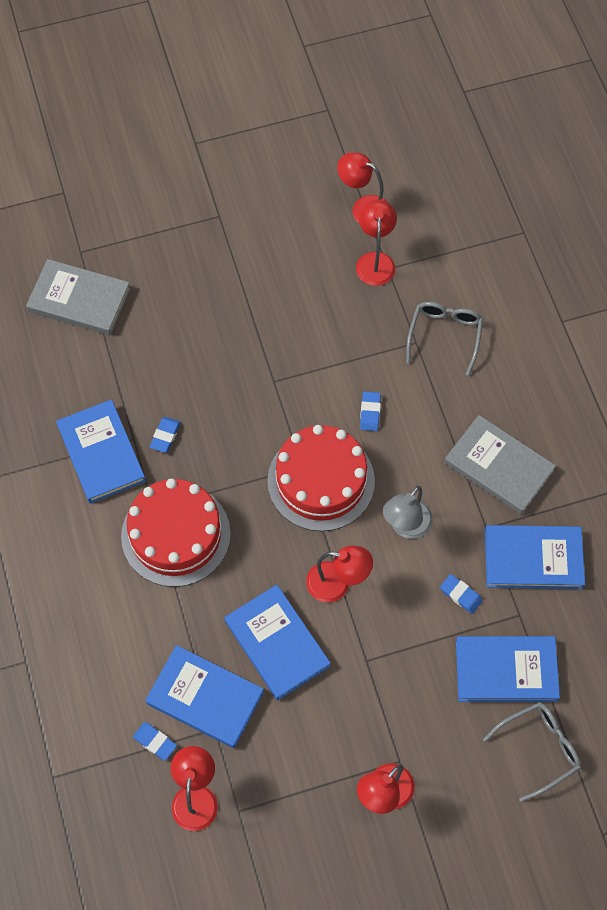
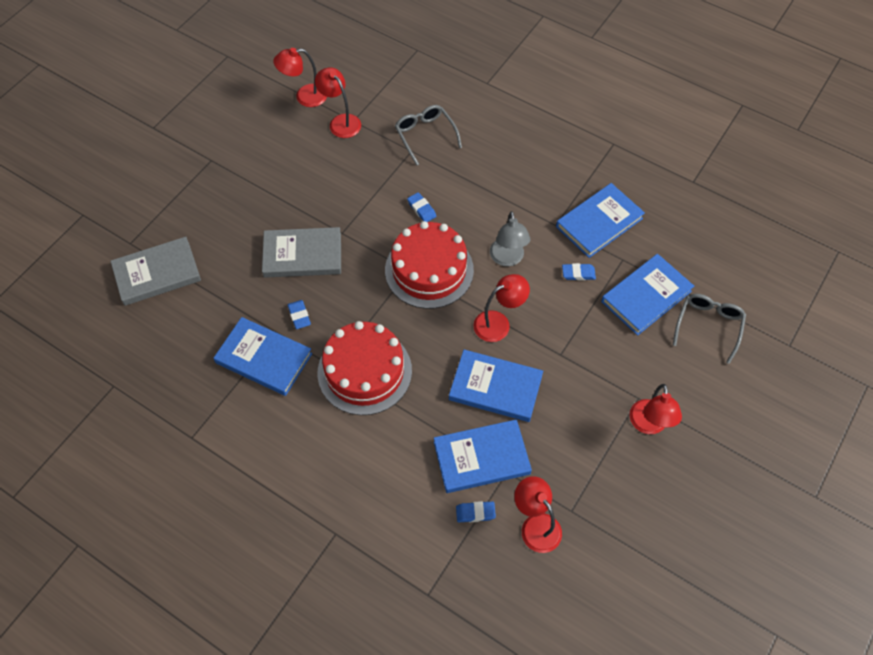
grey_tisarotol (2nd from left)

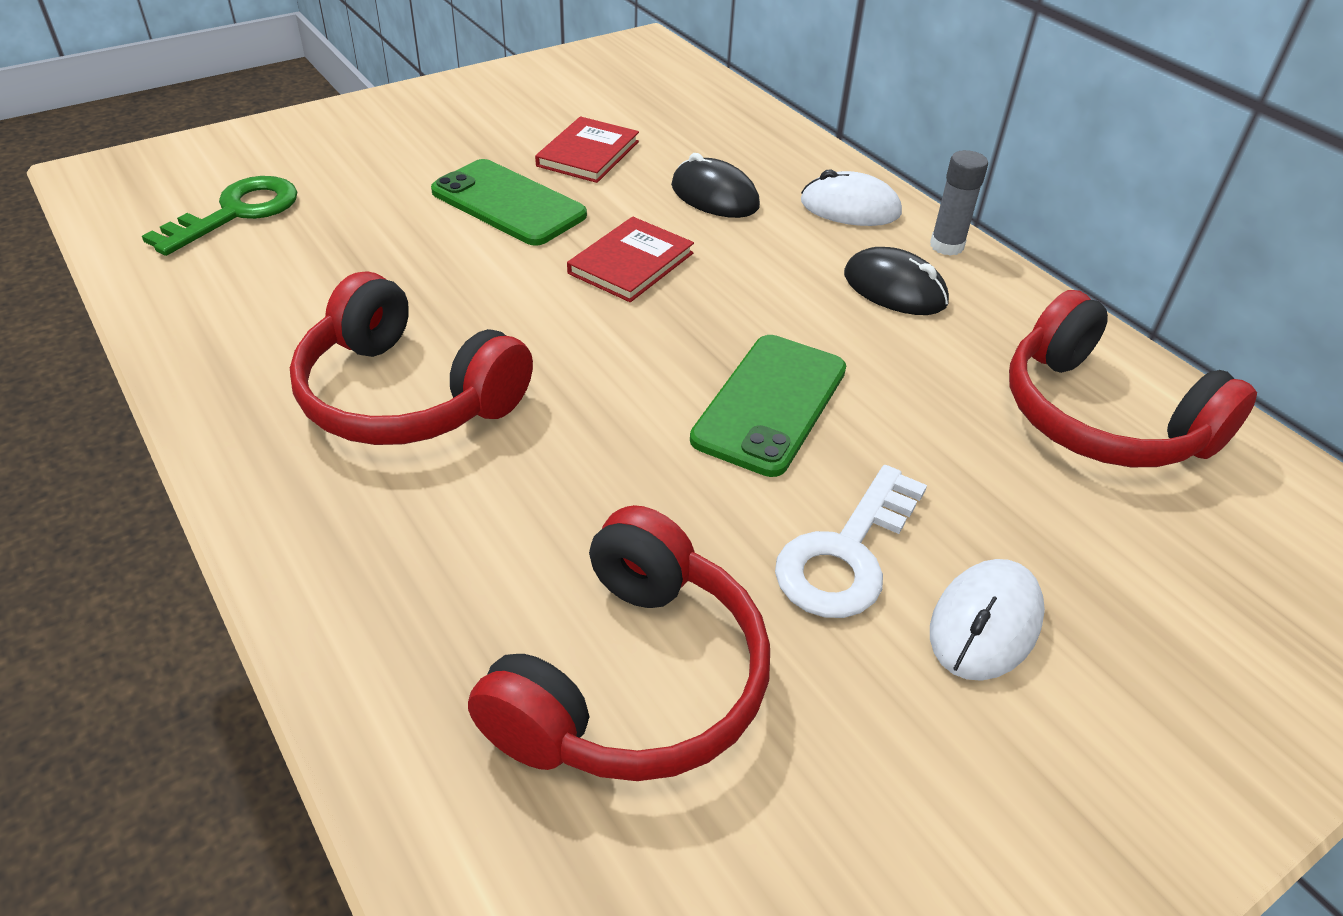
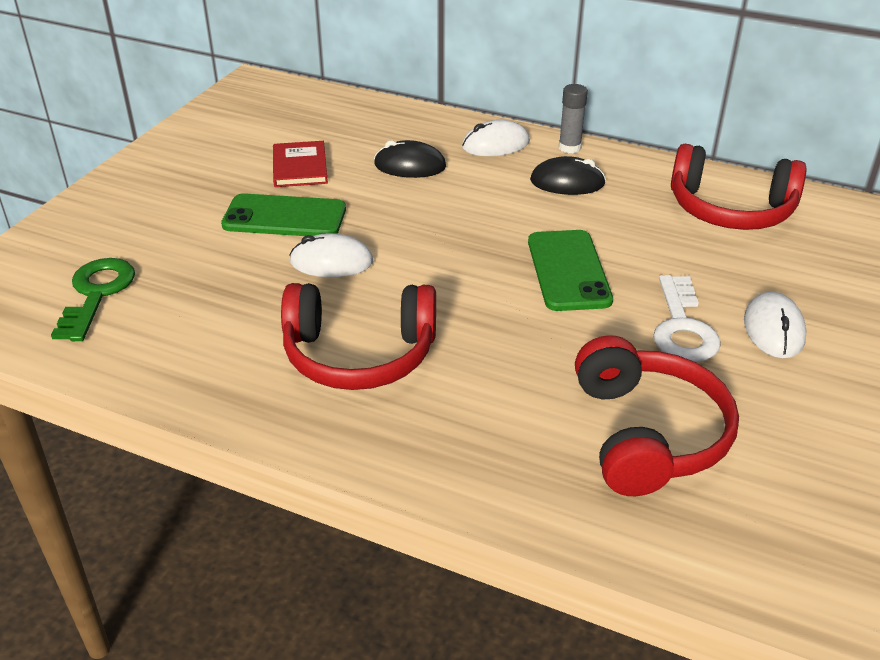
red_tisarotol (2nd from left in the first image)
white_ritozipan (1st from left)

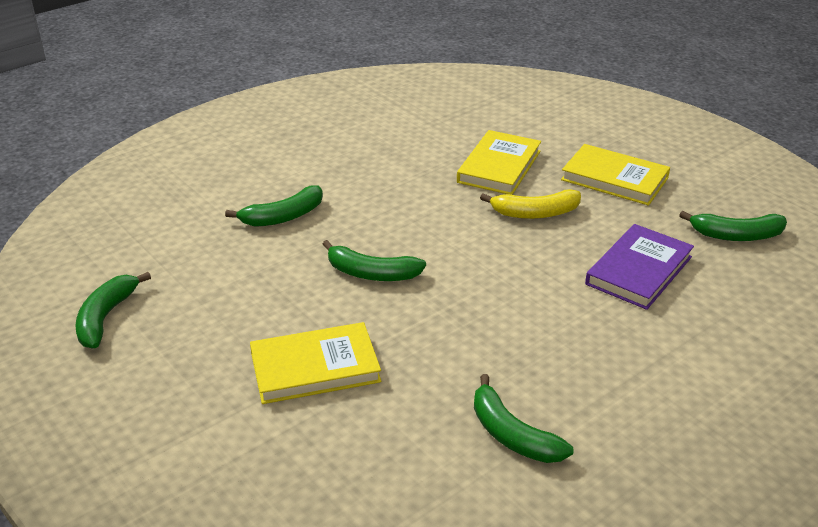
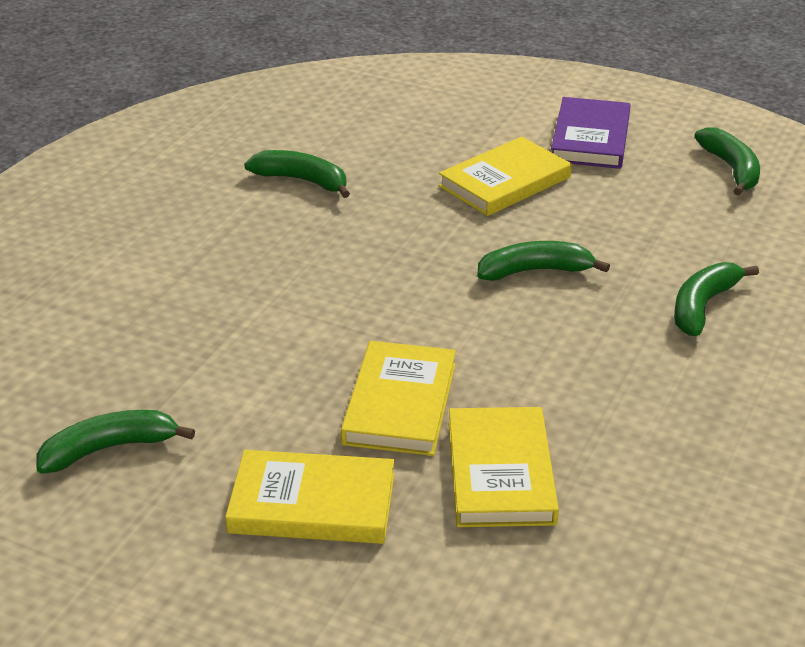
yellow_tisarotol (2nd from left)
purple_tisarotol

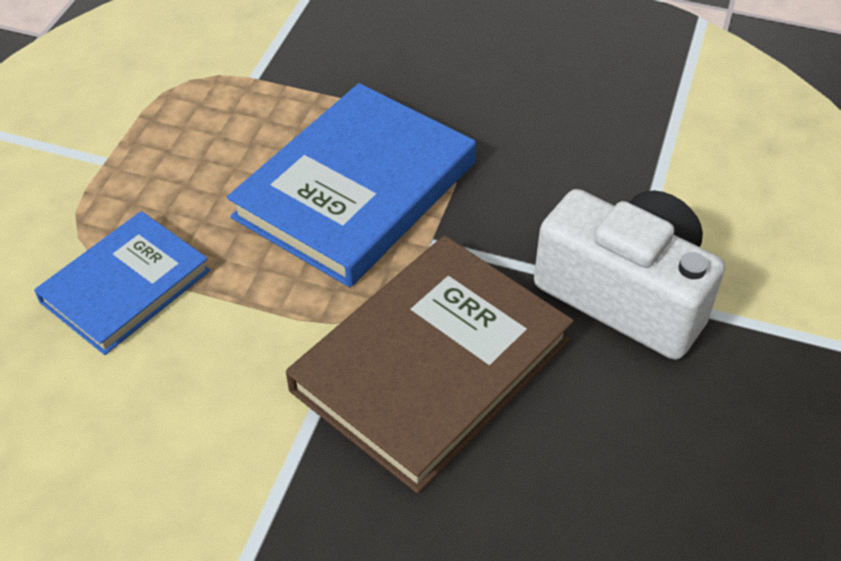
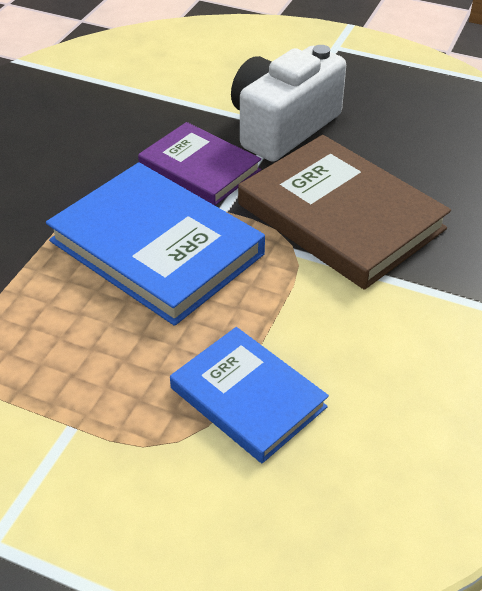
purple_tisarotol

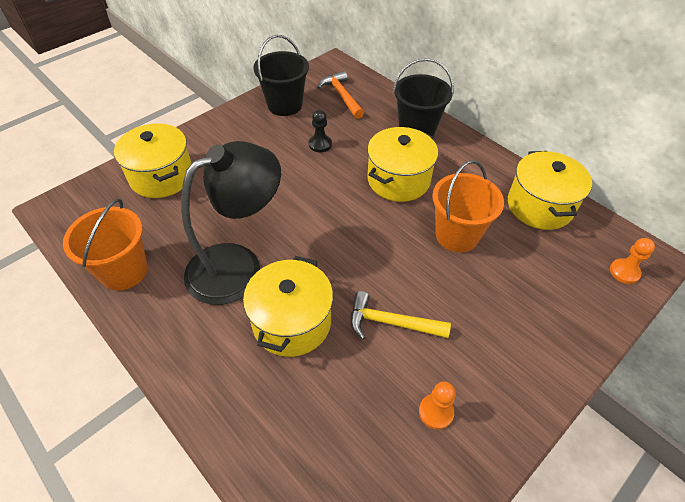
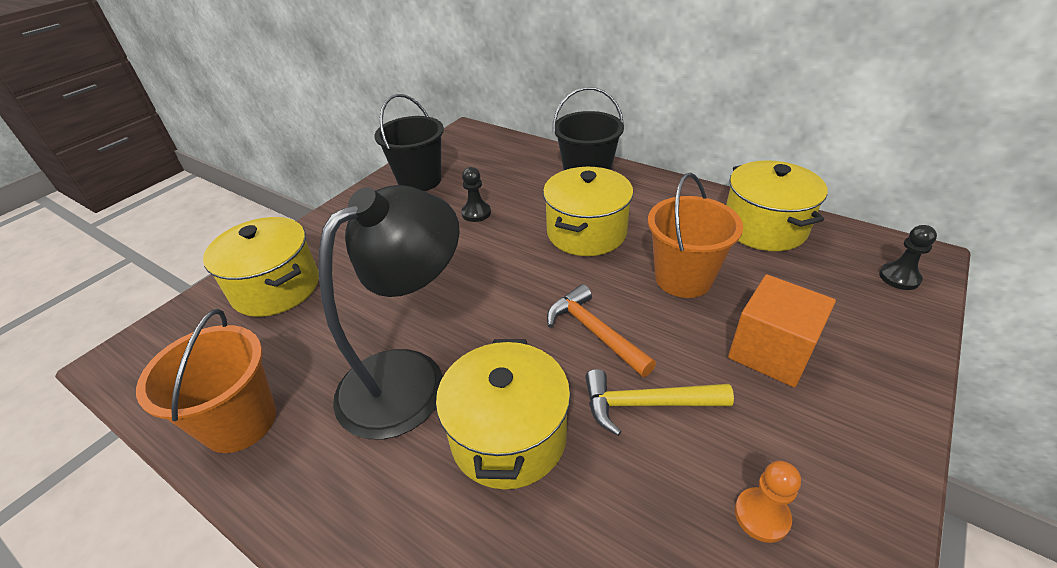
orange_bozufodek
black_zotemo (2nd from left)
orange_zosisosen

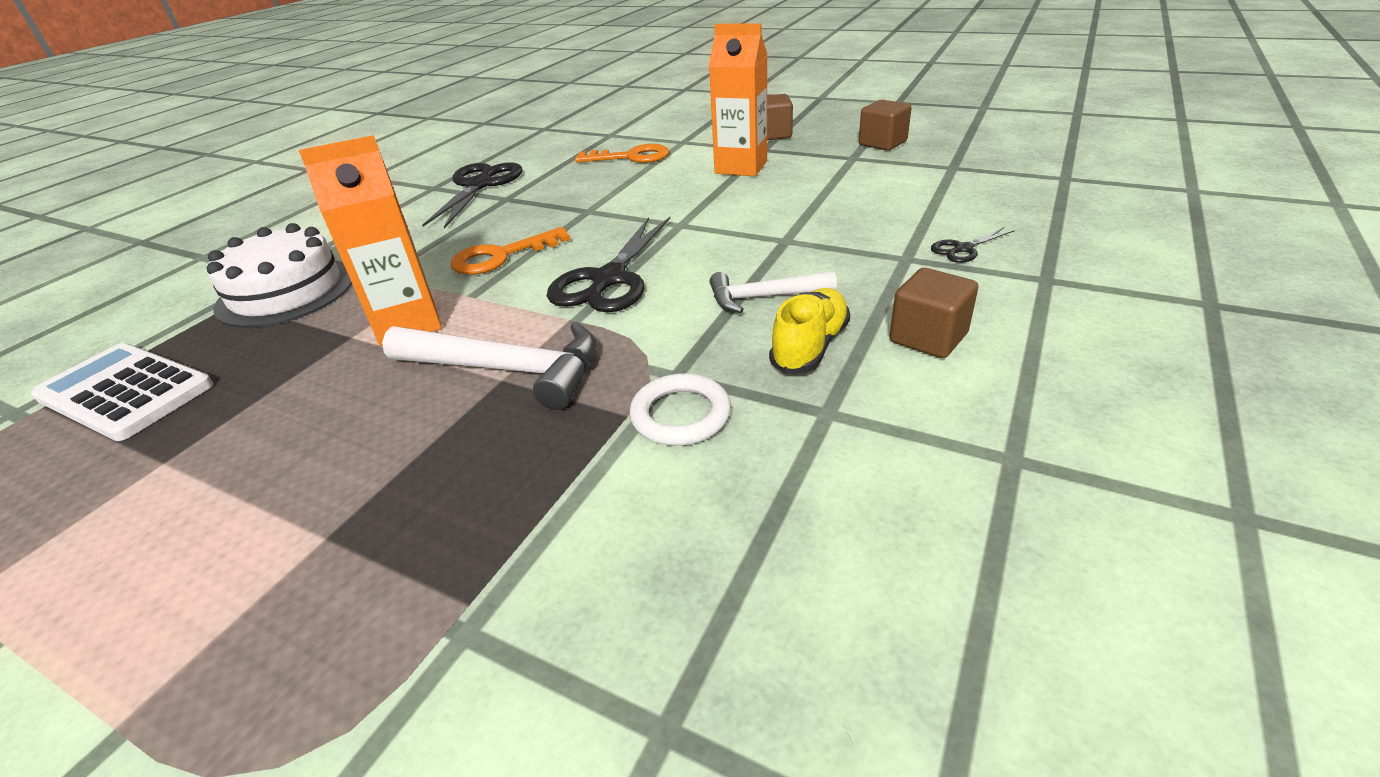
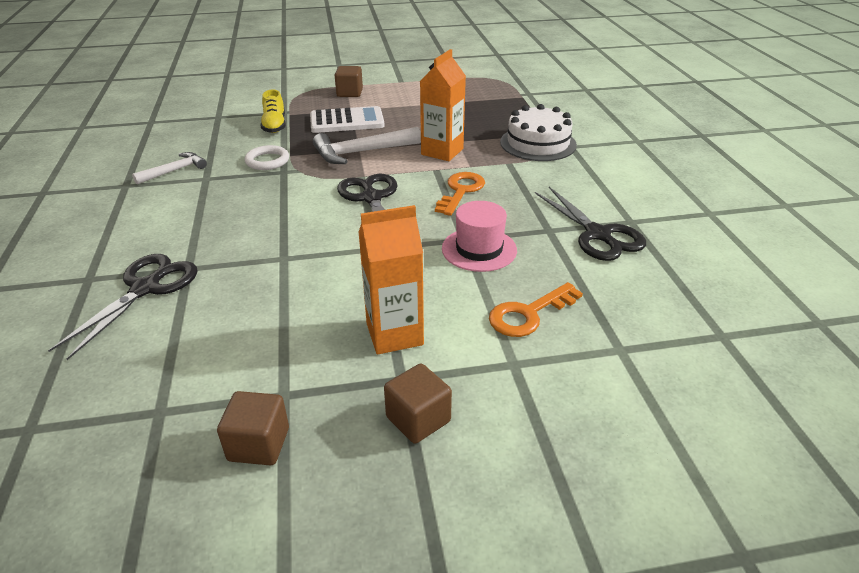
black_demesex (1st from left)
brown_zosisosen (2nd from left)
white_bozufodek (1st from left)
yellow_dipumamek
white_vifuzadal
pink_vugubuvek

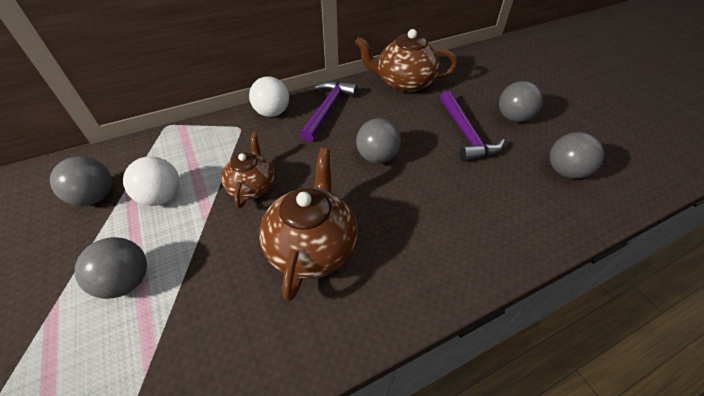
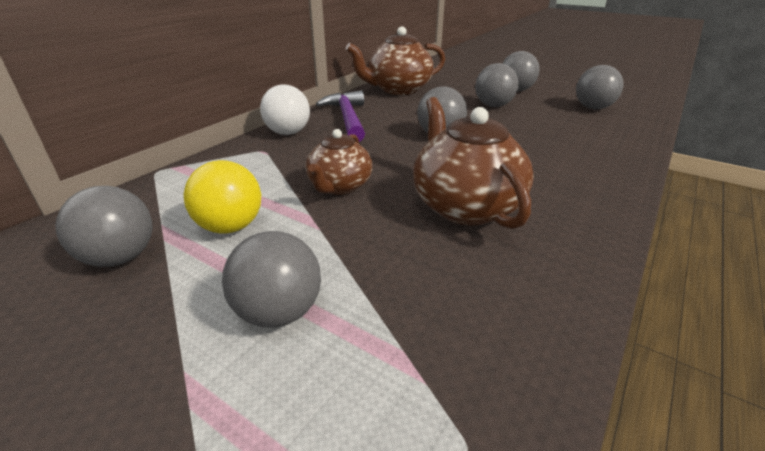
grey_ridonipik (4th from left)
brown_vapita (1st from left)
yellow_ridonipik

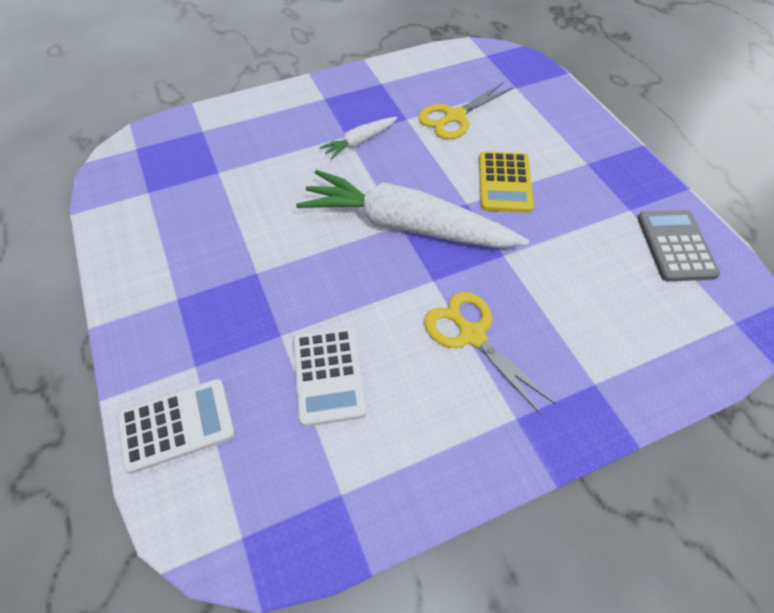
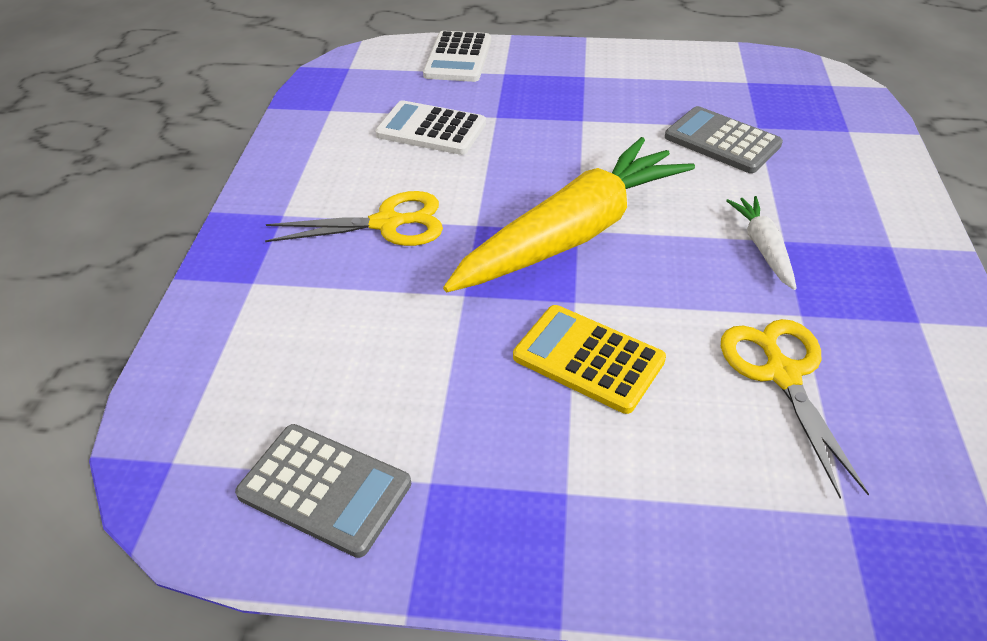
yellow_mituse
grey_vifuzadal (2nd from left)

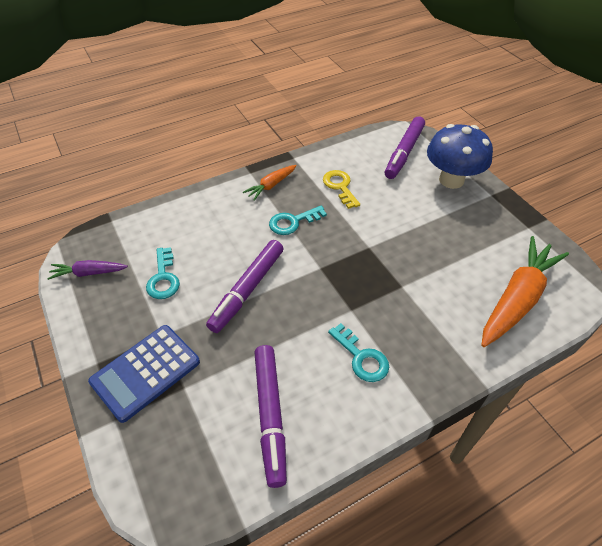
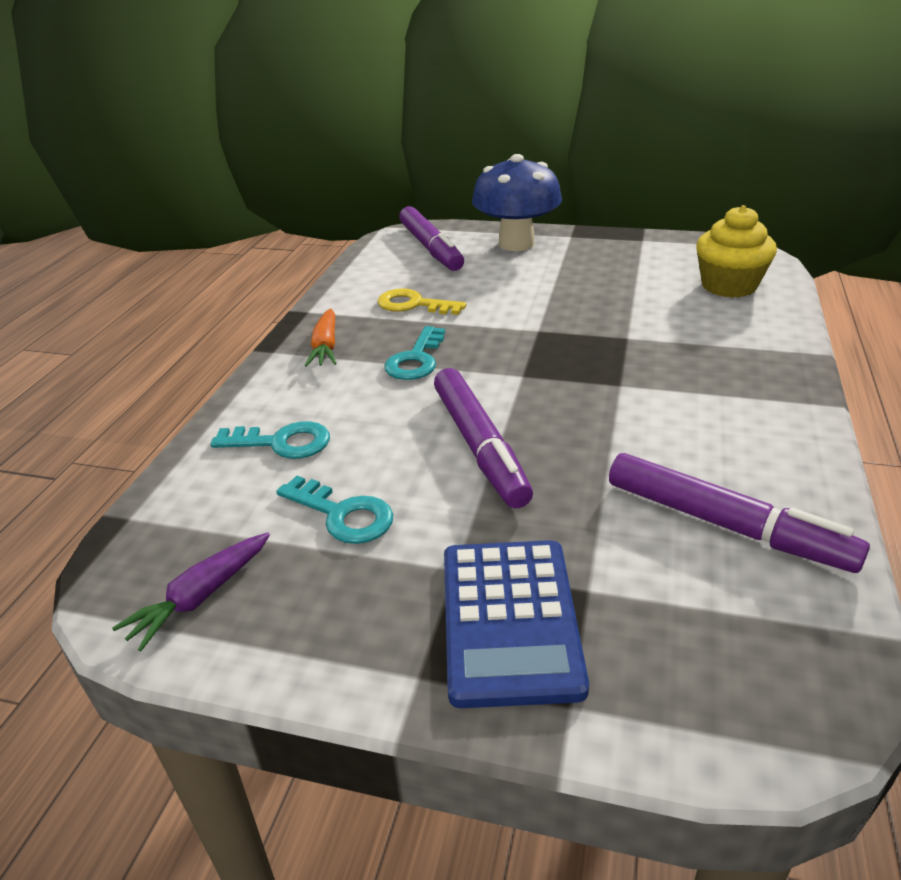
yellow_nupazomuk
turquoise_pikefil (1st from left)

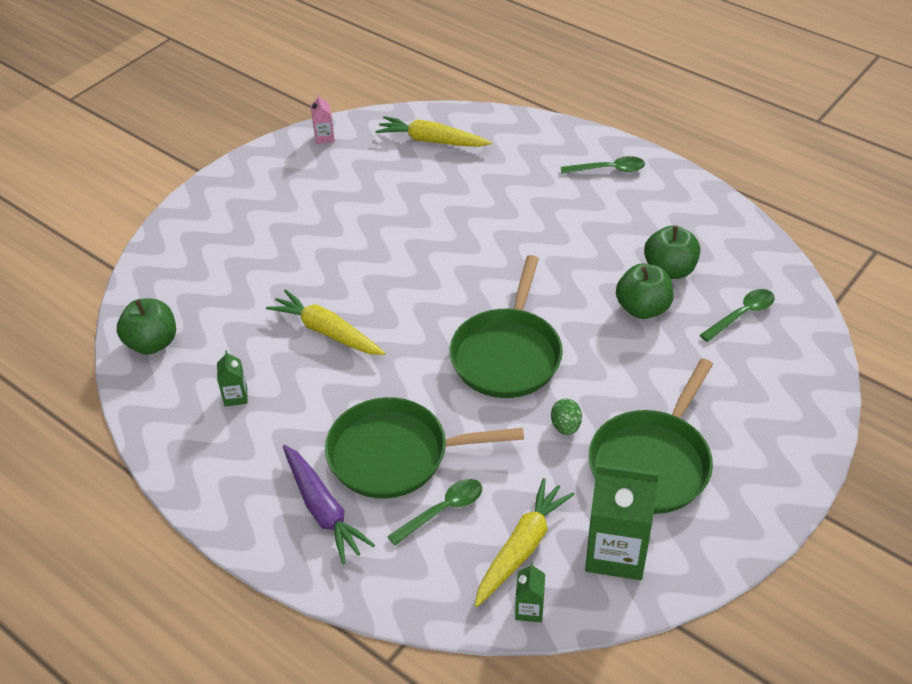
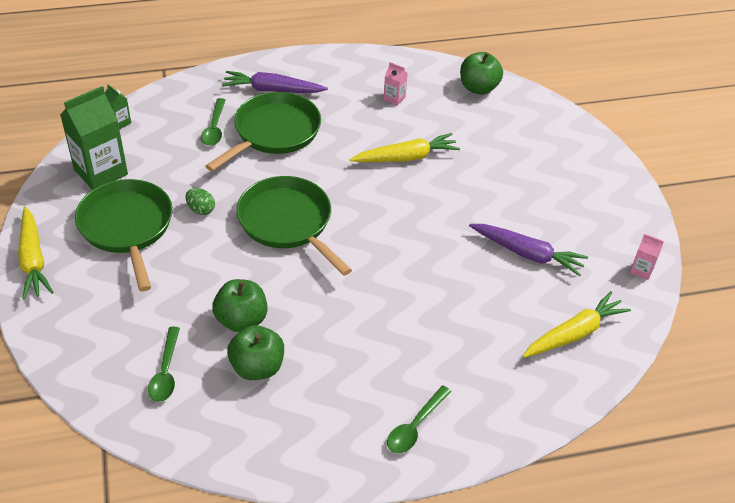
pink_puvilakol (1st from left)
yellow_mituse (1st from left)
purple_mituse (2nd from left)

